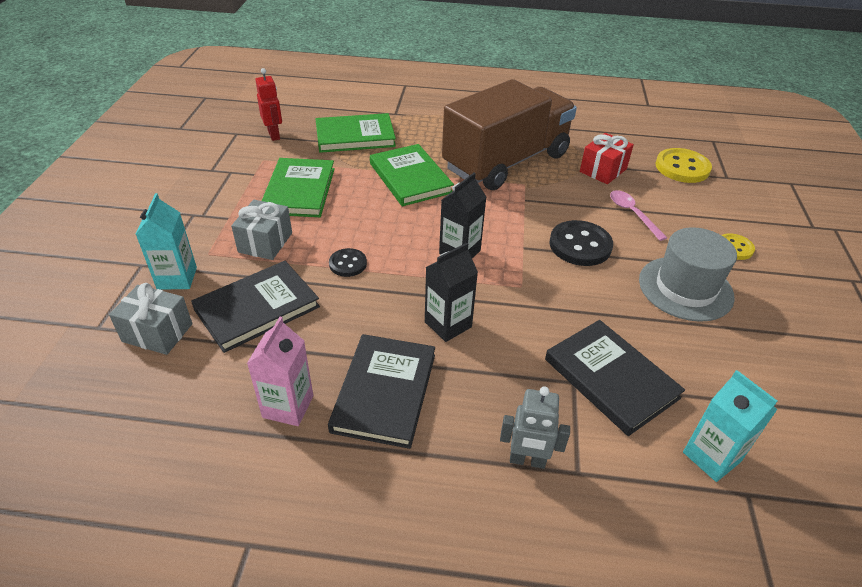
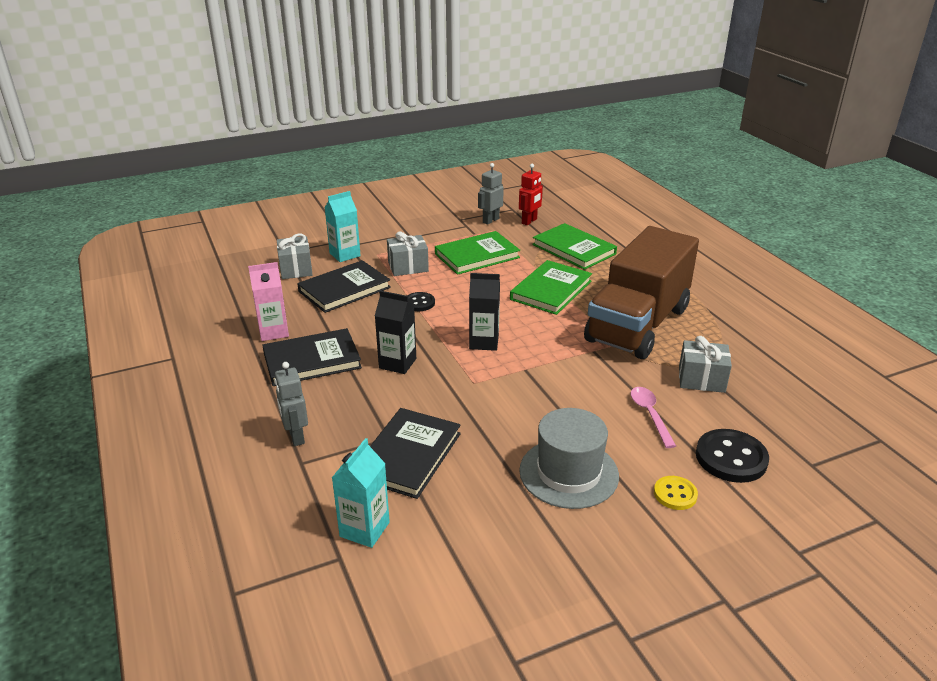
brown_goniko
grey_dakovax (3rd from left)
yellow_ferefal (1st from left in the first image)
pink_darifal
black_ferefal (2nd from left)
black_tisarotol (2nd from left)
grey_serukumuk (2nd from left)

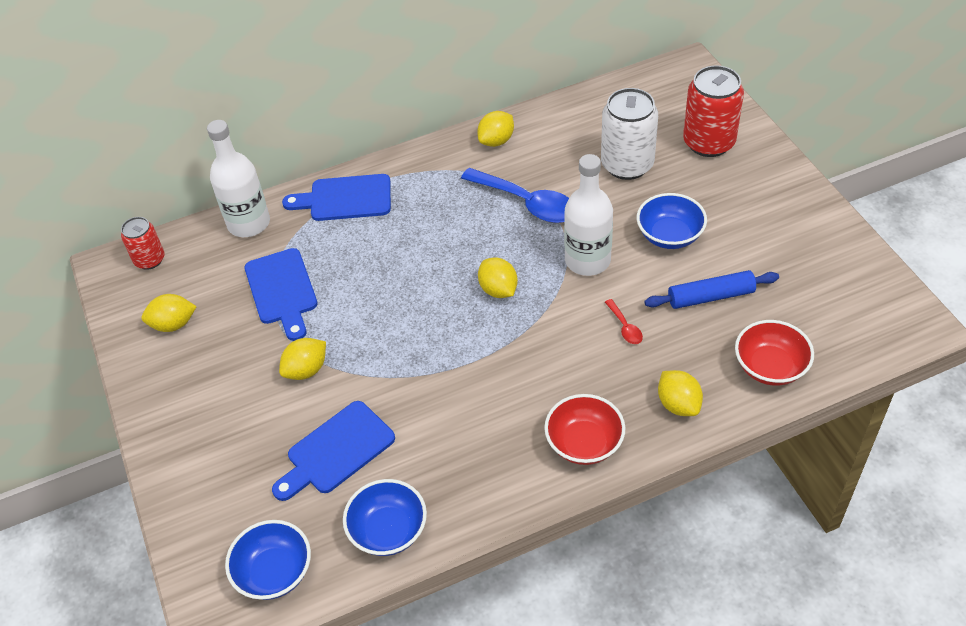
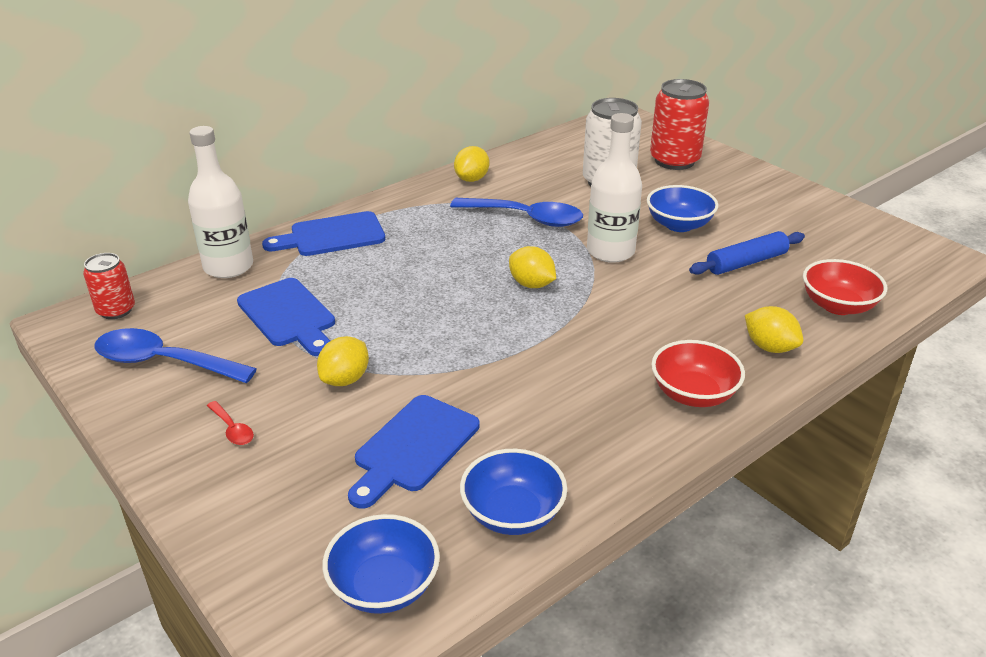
blue_darifal (1st from left)
red_darifal

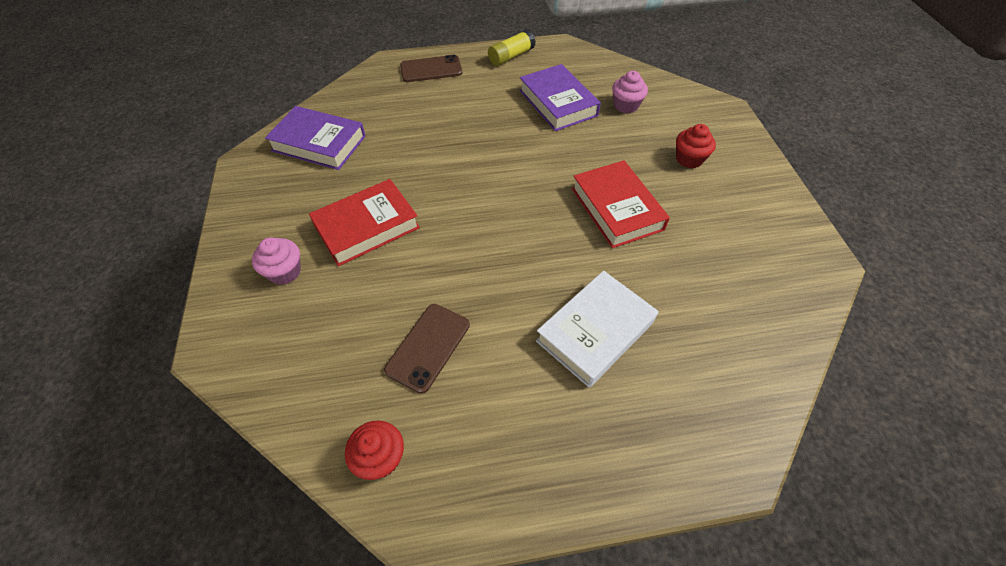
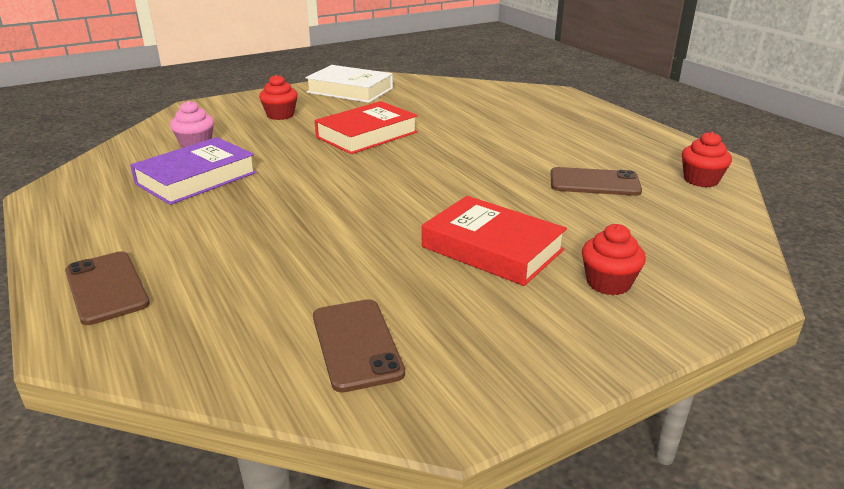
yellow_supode
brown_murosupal (2nd from left)
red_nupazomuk (2nd from left)
white_tisarotol

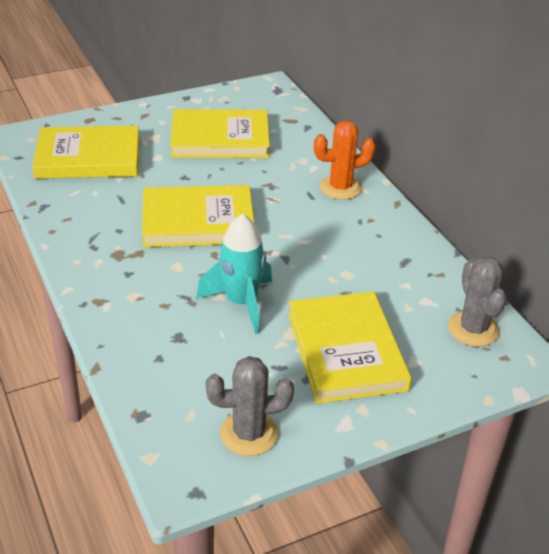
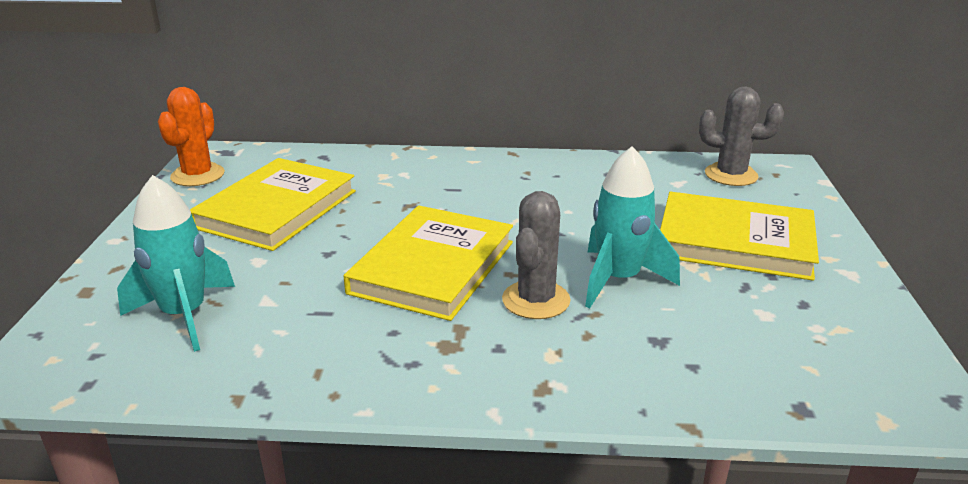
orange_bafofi
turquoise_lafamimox (1st from left)
grey_bafofi (1st from left)

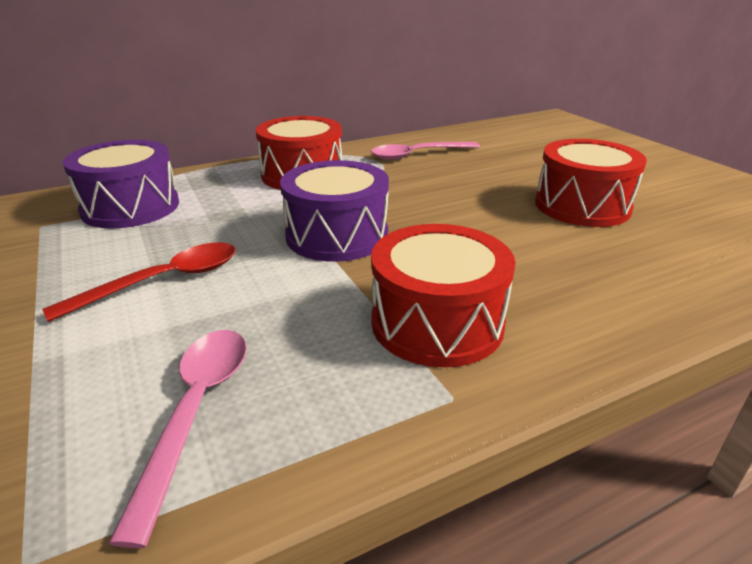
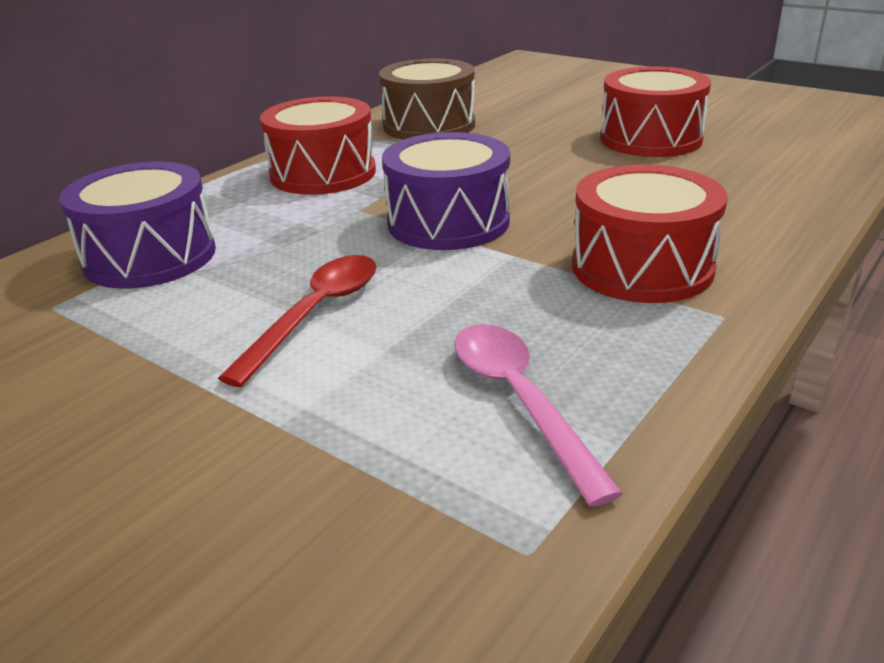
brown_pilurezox

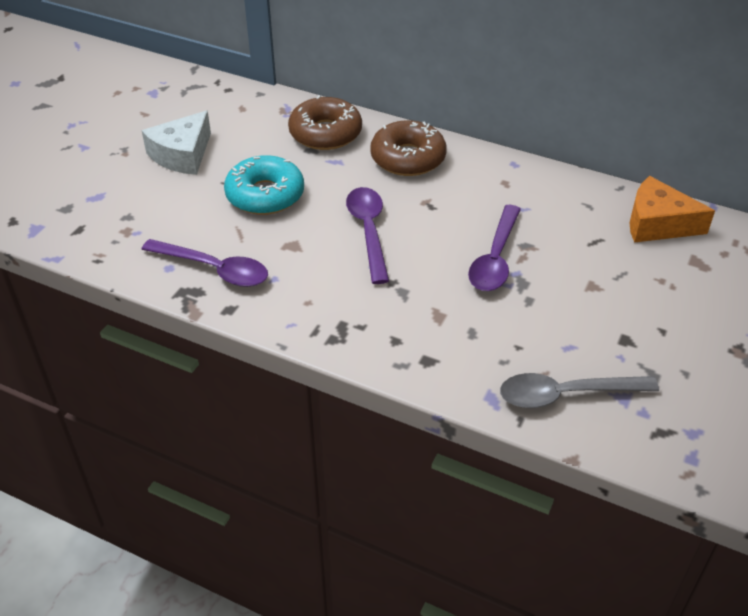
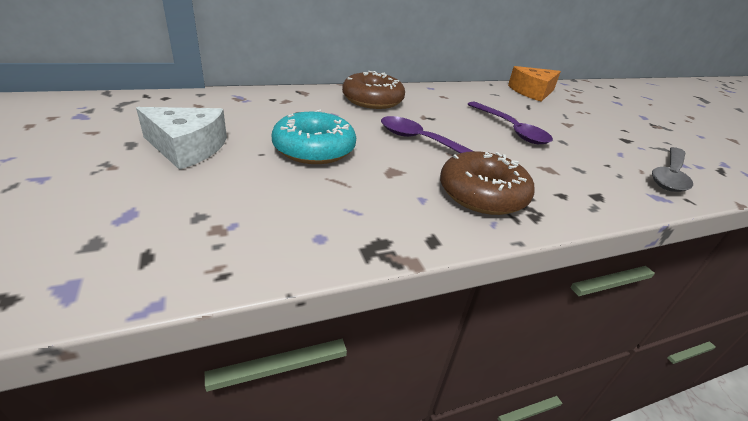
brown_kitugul (2nd from left)
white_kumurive
purple_darifal (1st from left in the first image)

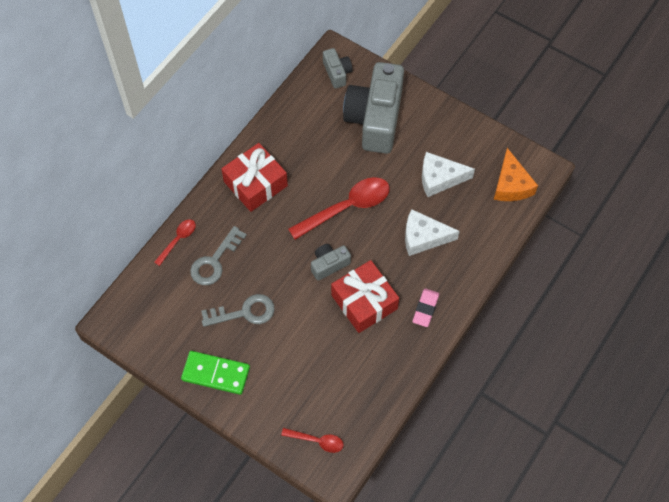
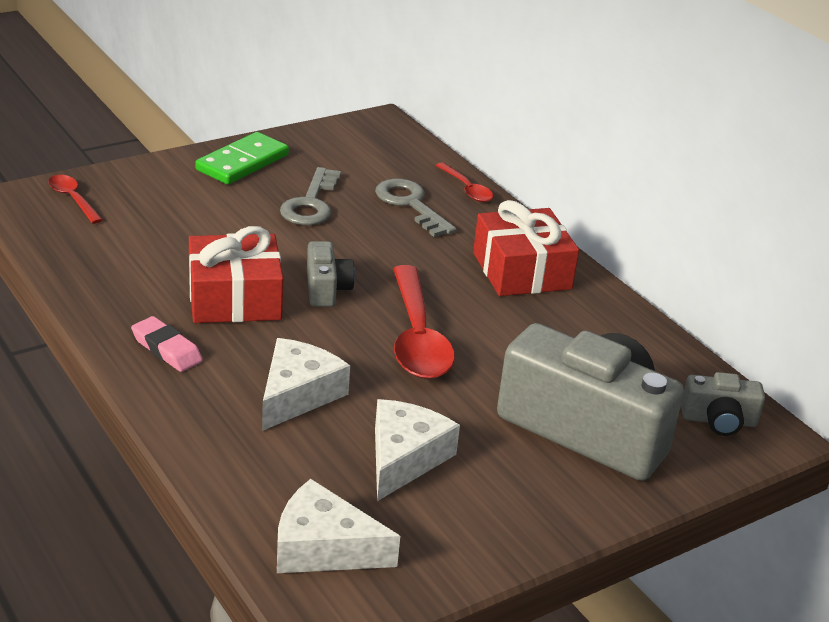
white_kumurive (2nd from left)
red_darifal (1st from left)

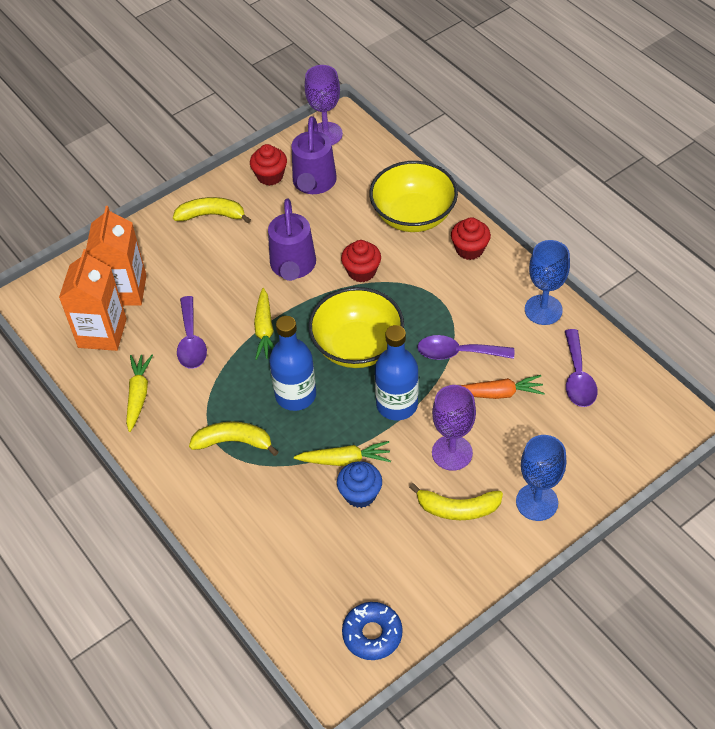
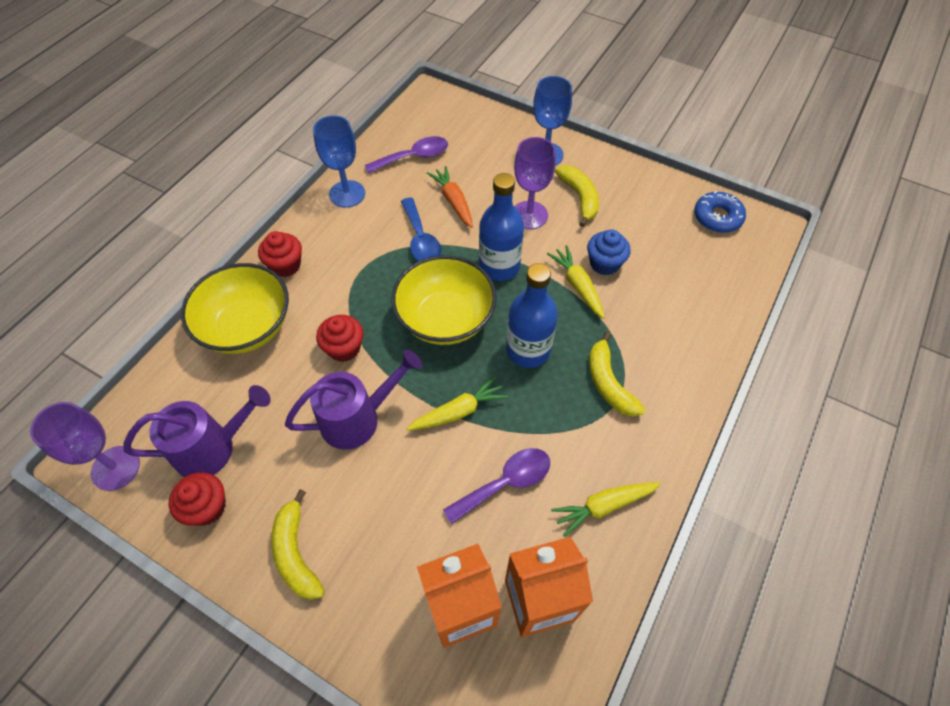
blue_darifal

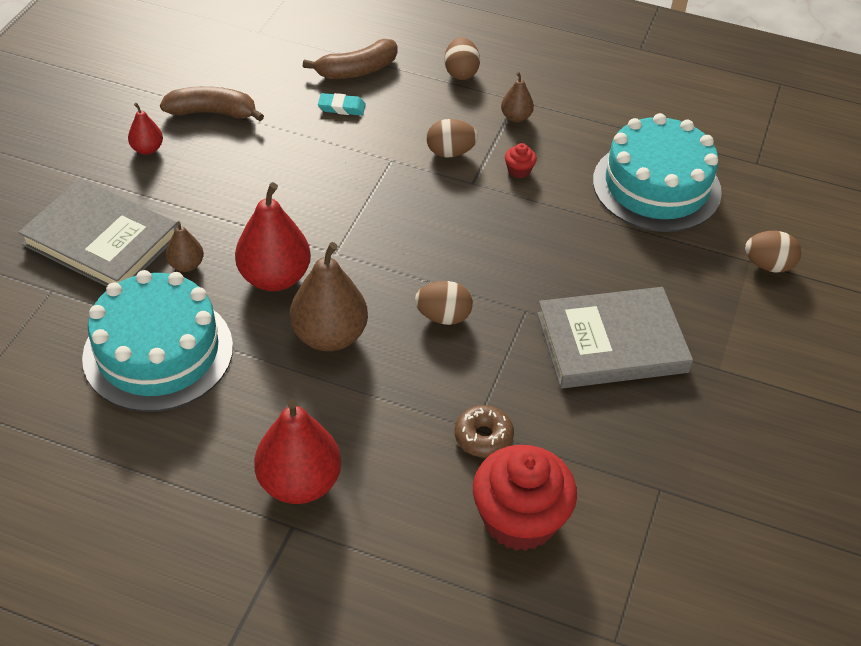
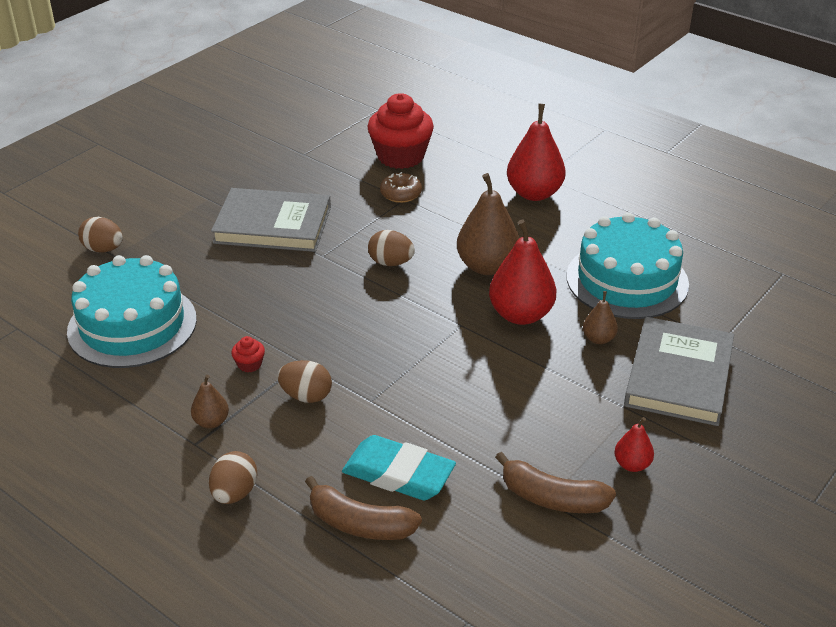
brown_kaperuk (1st from left)
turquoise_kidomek
grey_tisarotol (2nd from left)

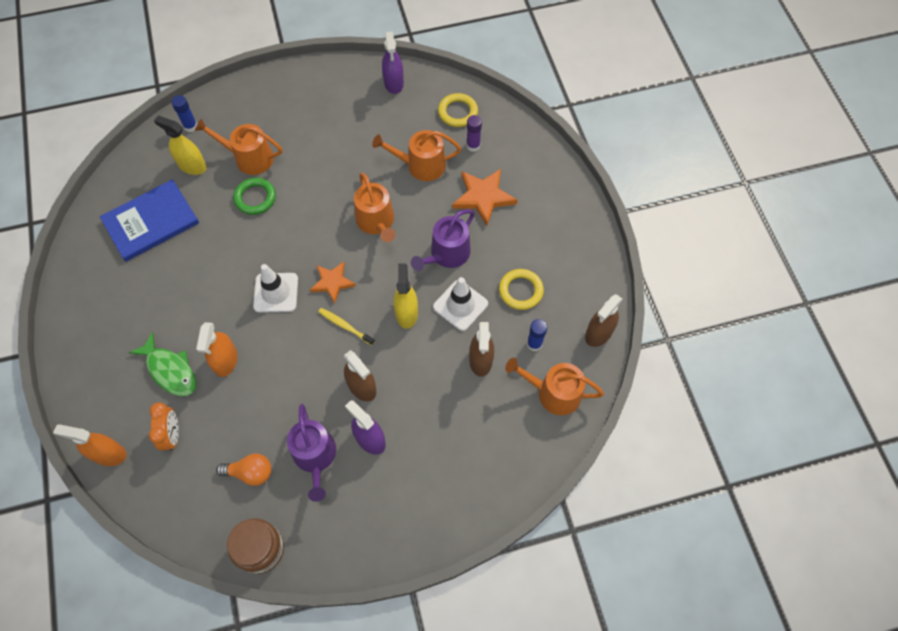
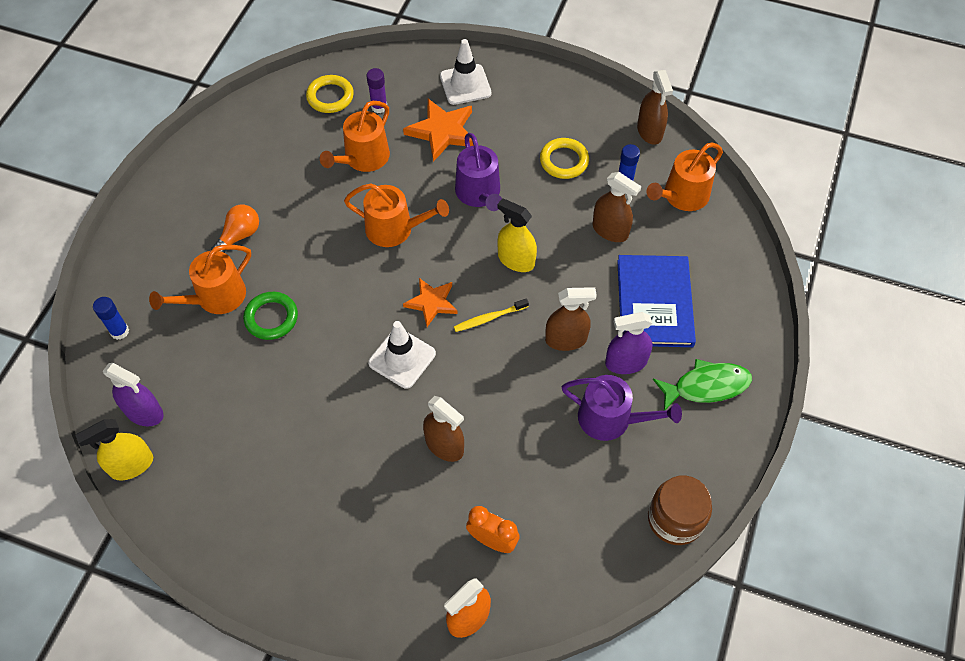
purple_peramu (1st from left)
yellow_peramu (1st from left)
blue_tisarotol
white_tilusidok (2nd from left)
brown_peramu (1st from left)
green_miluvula
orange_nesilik

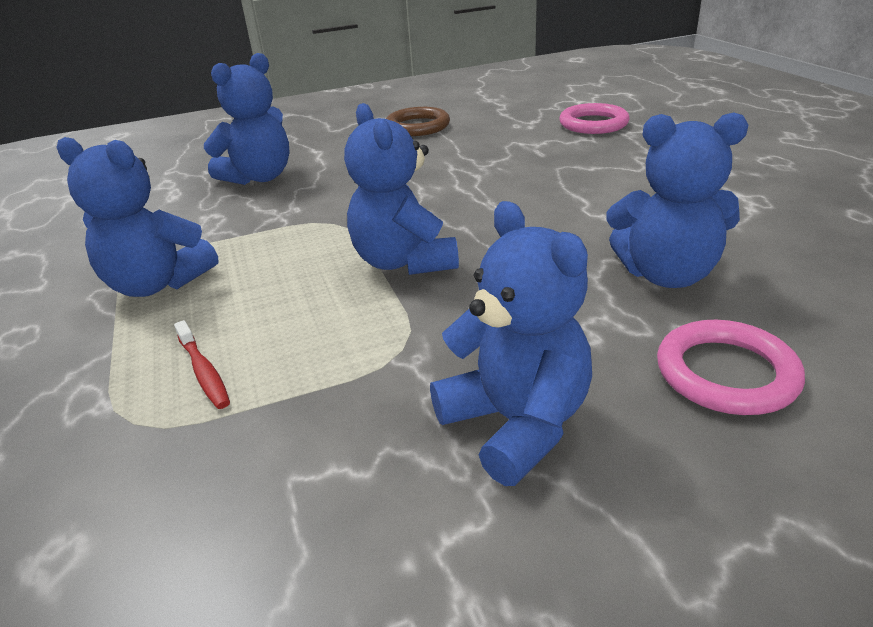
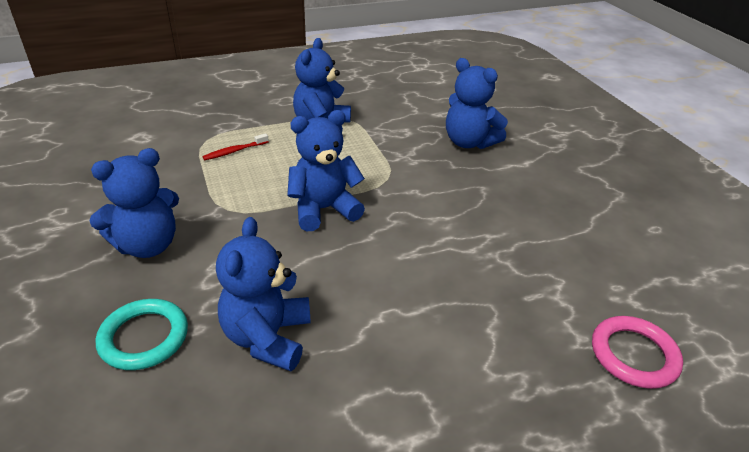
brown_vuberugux
turquoise_vuberugux

